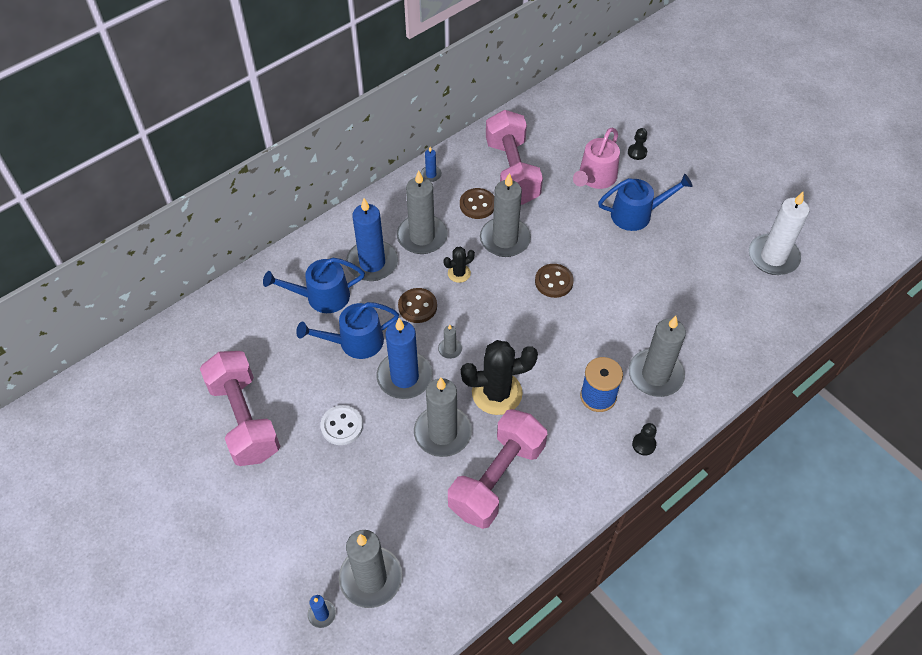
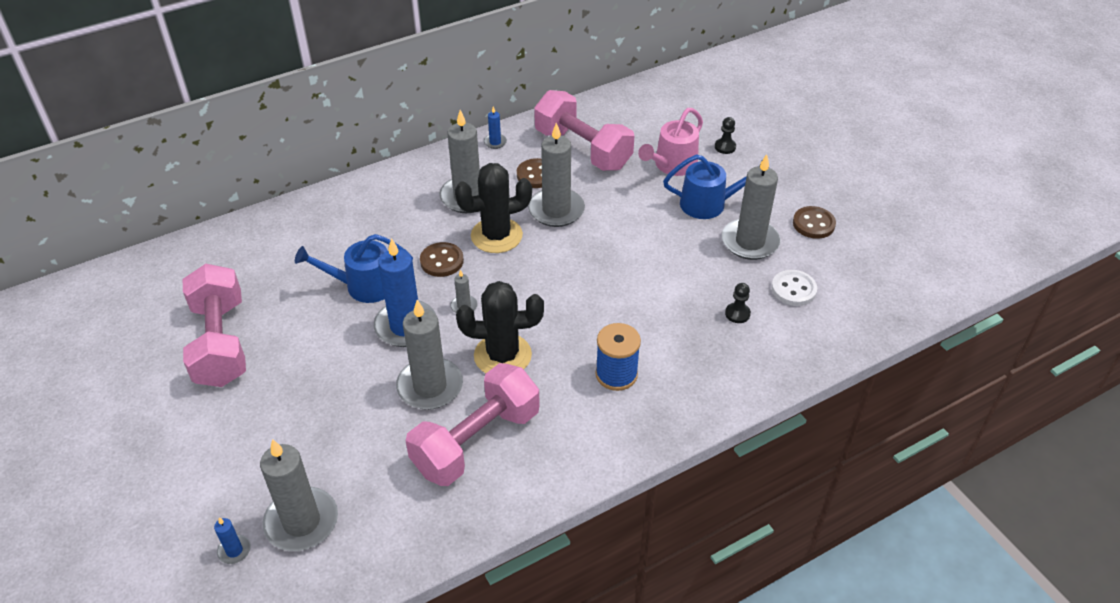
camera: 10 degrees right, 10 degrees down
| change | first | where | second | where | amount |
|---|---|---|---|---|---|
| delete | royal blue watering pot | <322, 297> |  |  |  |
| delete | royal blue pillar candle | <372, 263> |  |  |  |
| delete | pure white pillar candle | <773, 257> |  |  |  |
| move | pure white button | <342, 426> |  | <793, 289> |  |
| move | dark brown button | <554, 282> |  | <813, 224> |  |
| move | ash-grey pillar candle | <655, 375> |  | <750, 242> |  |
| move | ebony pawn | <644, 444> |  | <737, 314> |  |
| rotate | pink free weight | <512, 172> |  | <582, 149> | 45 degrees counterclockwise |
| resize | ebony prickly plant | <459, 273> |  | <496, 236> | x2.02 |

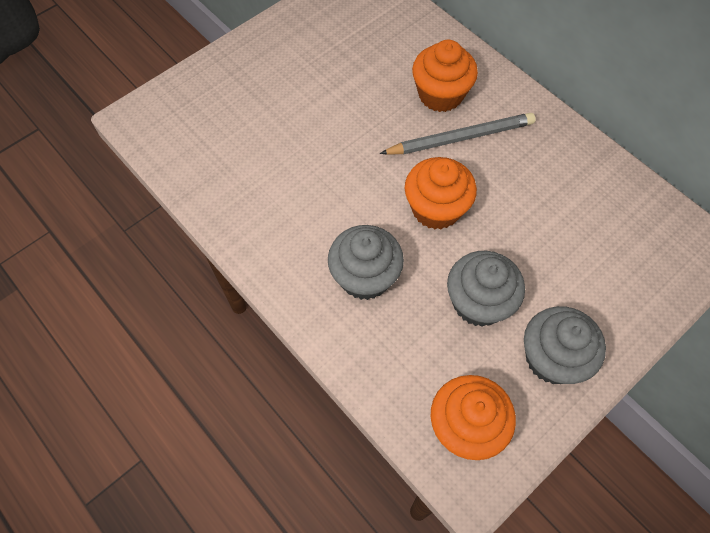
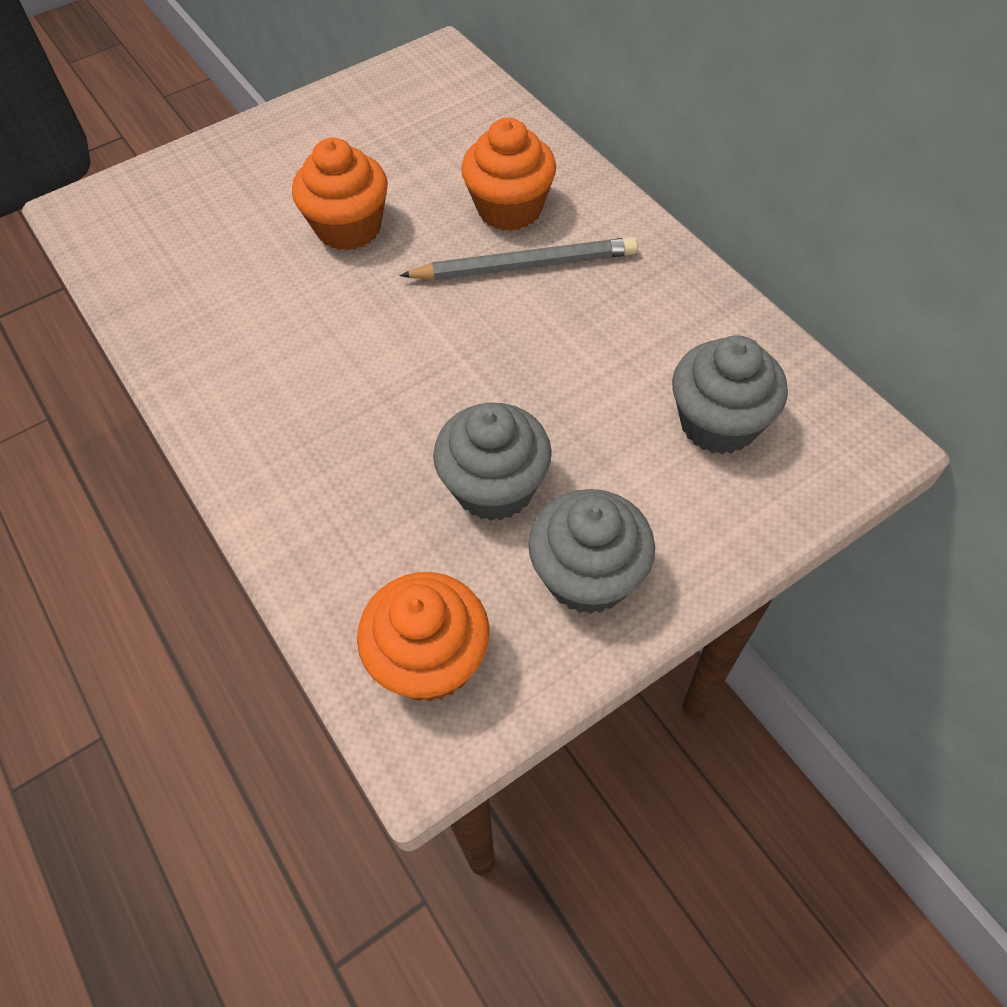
camera: 10 degrees right, 5 degrees down
| change | first | where | second | where | amount |
|---|---|---|---|---|---|
| move | ash-grey cupcake | <365, 277> |  | <718, 423> |  |
| move | orange-coloured cupcake | <436, 209> |  | <349, 228> |  |

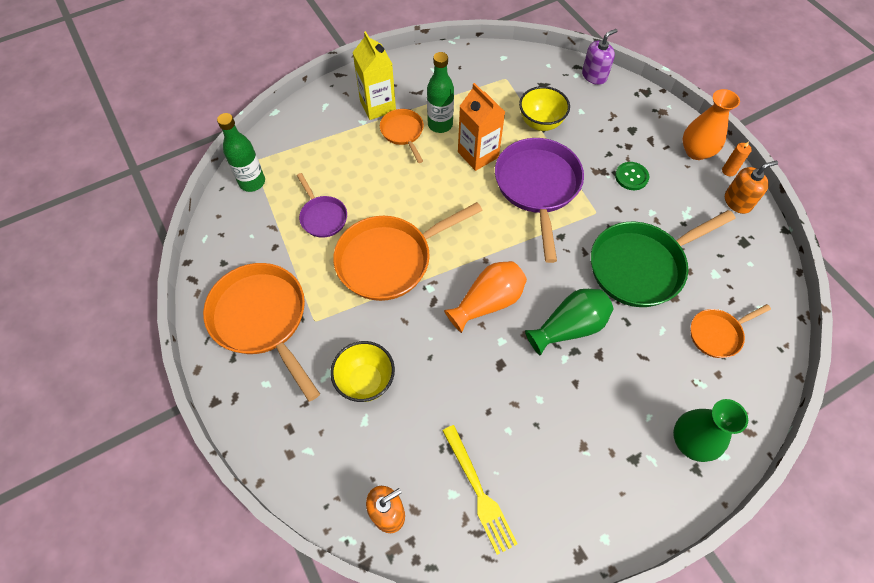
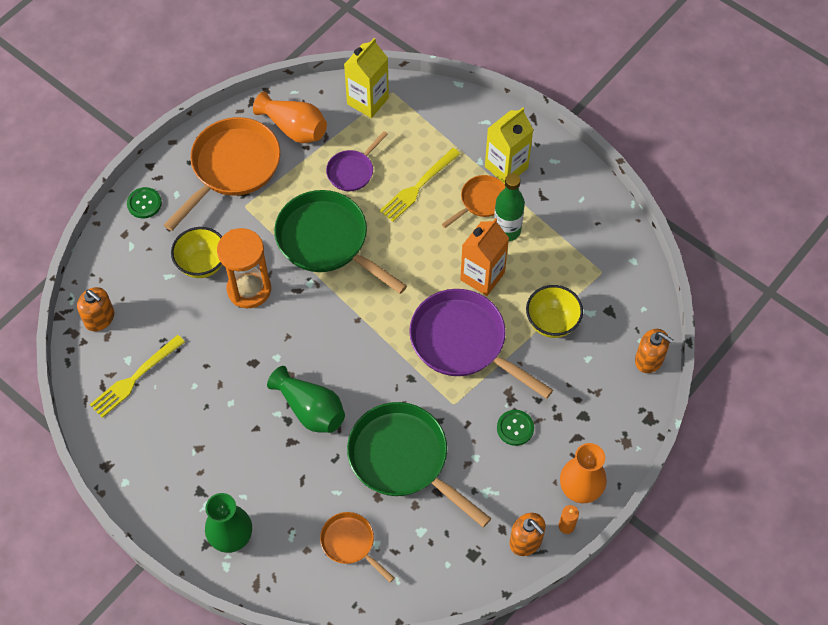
camera: 70 degrees right, 0 degrees up
| change | first | where | second | where | amount |
|---|---|---|---|---|---|
| insert |  |  | emerald button | <144, 203> |  |
| insert |  |  | orange-coloured sand timer | <249, 289> |  |
| insert |  |  | yellow fork | <418, 187> |  |
| move | orange-coloured vase | <487, 302> |  | <294, 128> |  |
| replace | emerald drink bottle | <252, 182> | yellow juice carton | <367, 101> |  |
| recolor | orange-coloured frying pan | <389, 259> | emerald frying pan | <327, 241> |  |
| recolor | violet soap dispenser | <594, 76> | orange-coloured soap dispenser | <649, 359> |  |
| rotate | violet frying pan | <538, 187> |  | <463, 342> | 120 degrees counterclockwise |

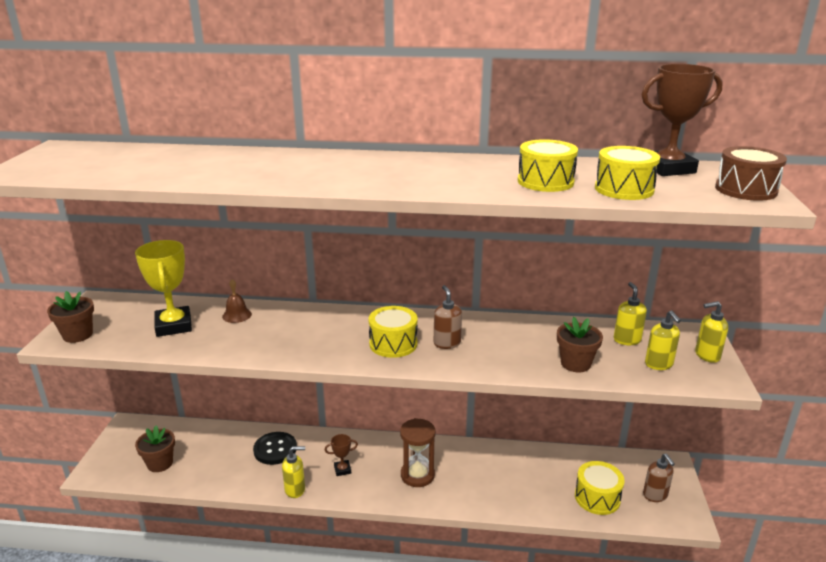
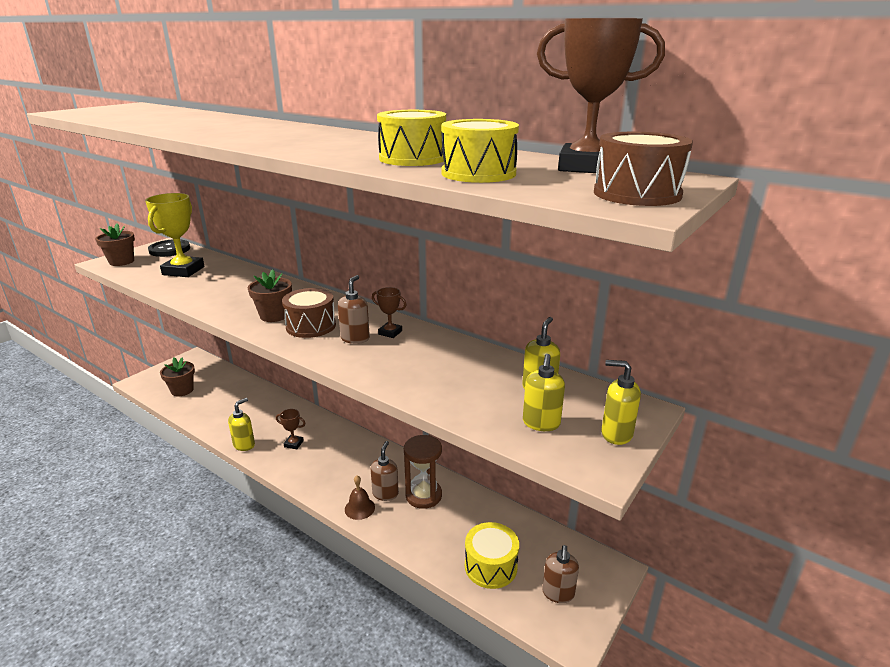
camera: 30 degrees right, 0 degrees up
| change | first | where | second | where | amount |
|---|---|---|---|---|---|
| insert |  |  | dark brown soap dispenser | <385, 494> |  |
| insert |  |  | dark brown trophy | <390, 332> |  |
| move | dark brown school bell | <237, 315> |  | <359, 508> |  |
| move | ebony button | <275, 449> |  | <169, 250> |  |
| move | dark brown sand timer | <417, 475> |  | <423, 495> |  |
| move | dark brown potted plant | <575, 364> |  | <274, 315> |  |
| recolor | yellow snare drum | <393, 344> | dark brown snare drum | <311, 326> |  |
| rotate | yellow soap dispenser | <295, 489> |  | <244, 445> | 75 degrees counterclockwise |

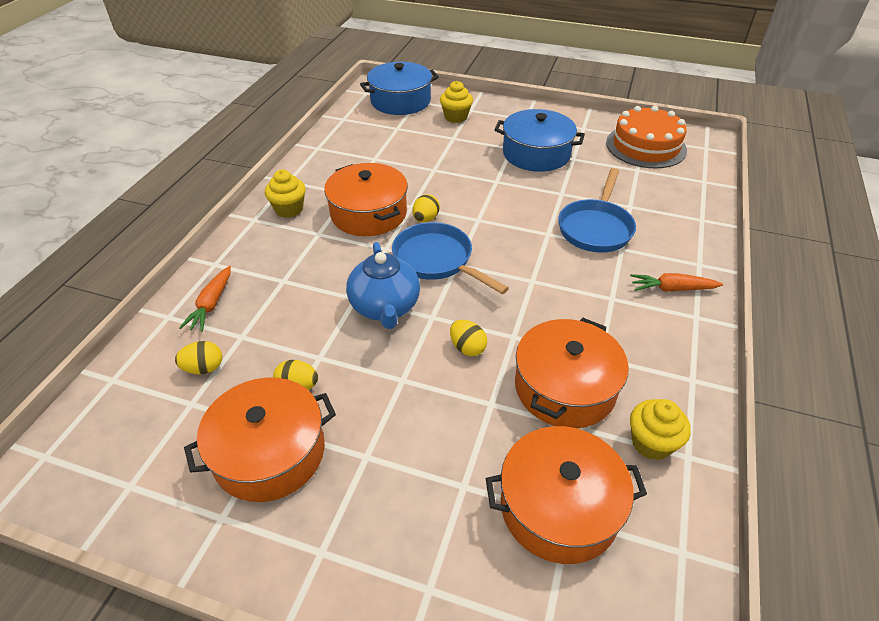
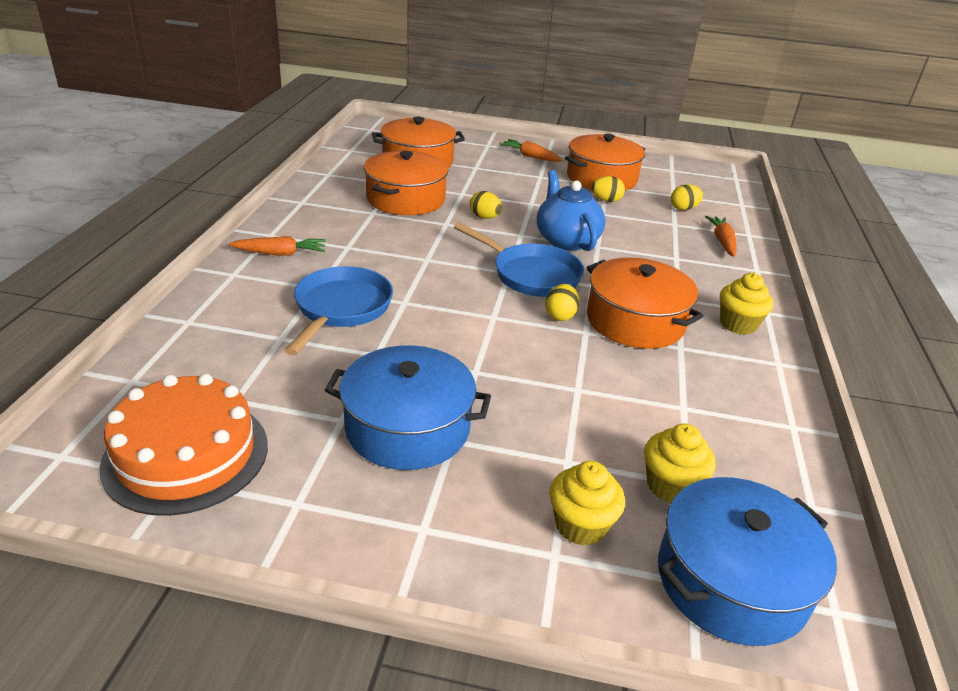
camera: 170 degrees right, 10 degrees down
| change | first | where | second | where | amount |
|---|---|---|---|---|---|
| insert |  |  | orange-coloured root vegetable | <530, 156> |  |
| move | yellow cupcake | <651, 443> |  | <670, 486> |  |

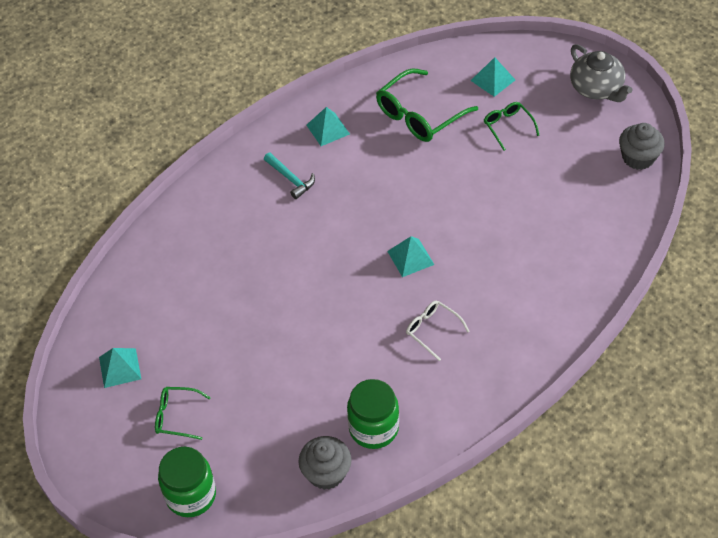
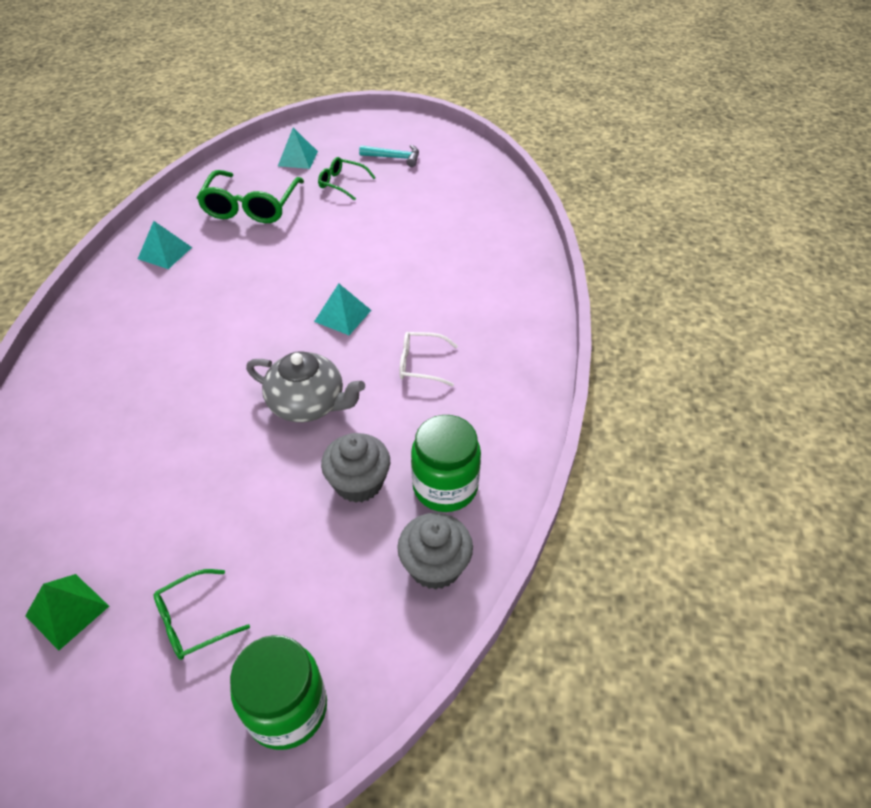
camera: 40 degrees left, 5 degrees down
| change | first | where | second | where | amount |
|---|---|---|---|---|---|
| move | turquoise claw hammer | <290, 179> |  | <394, 158> |  |
| move | ash-grey china teapot | <596, 88> |  | <308, 404> |  |
| move | ash-grey cupcake | <638, 158> |  | <358, 483> |  |
| recolor | turquoise pyramid | <120, 368> | emerald pyramid | <67, 610> |  |

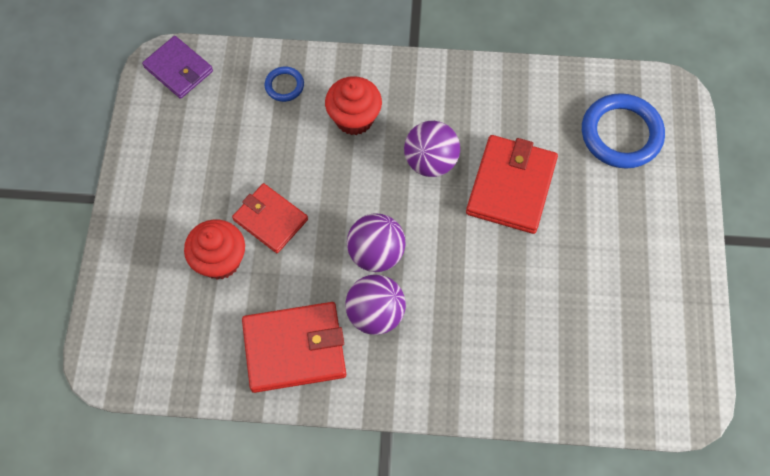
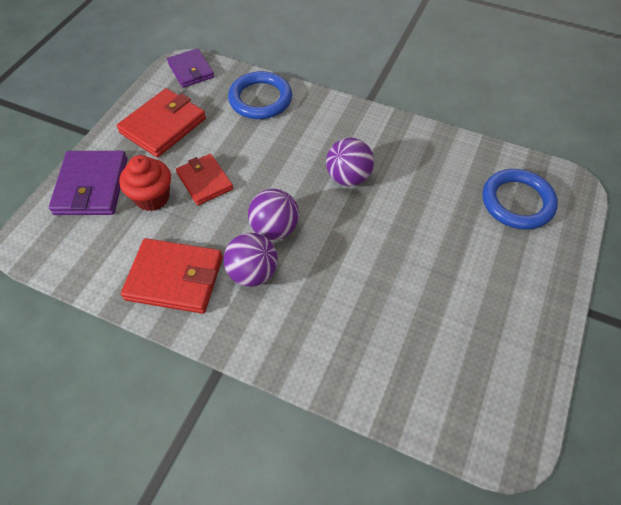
camera: 20 degrees right, 10 degrees down
| change | first | where | second | where | amount |
|---|---|---|---|---|---|
| delete | red cupcake | <354, 118> |  |  |  |
| insert |  |  | violet card wallet | <91, 186> |  |
| move | red card wallet | <511, 186> |  | <163, 126> |  |
| resize | royal blue hoop | <284, 85> |  | <260, 99> | x2.04 |

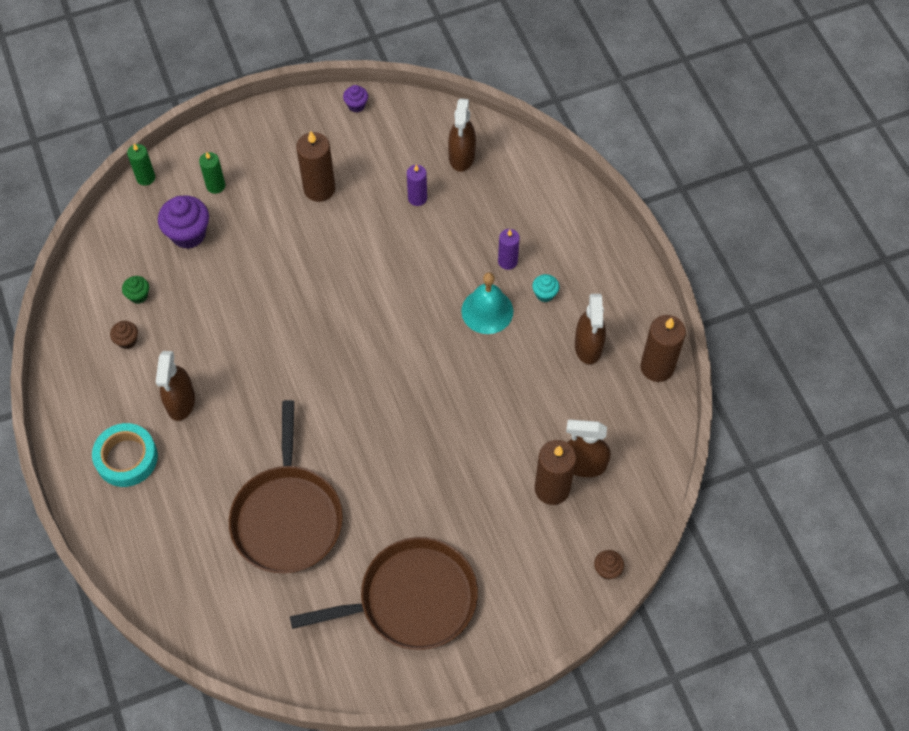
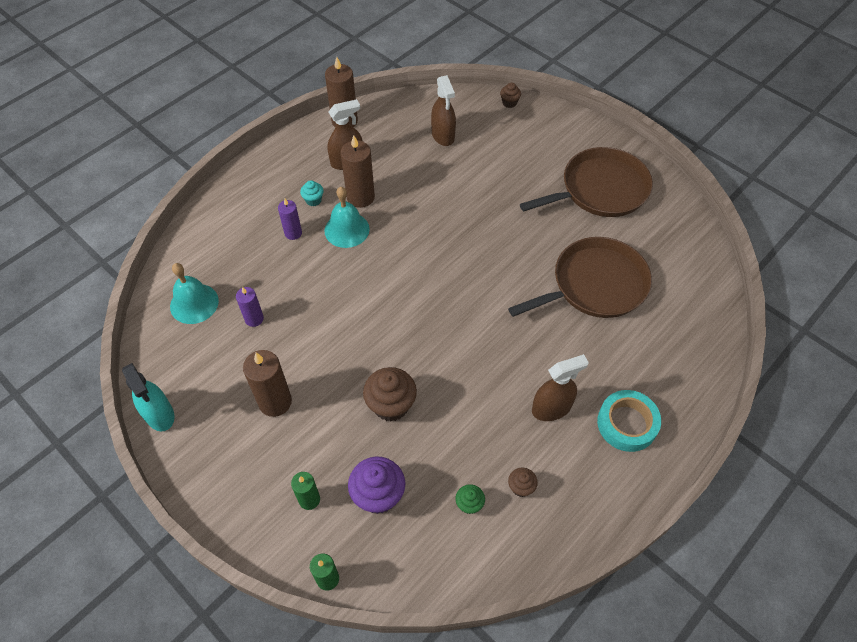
camera: 115 degrees left, 5 degrees down
| change | first | where | second | where | amount |
|---|---|---|---|---|---|
| insert |  |  | dark brown cupcake | <391, 405> |  |
| move | dark brown pillar candle | <552, 488> |  | <360, 197> |  |
| replace | violet cupcake | <356, 105> | turquoise sprayer | <159, 414> |  |
| replace | dark brown sprayer | <462, 156> | turquoise school bell | <194, 303> |  |
| rotate | dark brown frying pan | <411, 599> |  | <600, 189> | 105 degrees clockwise |

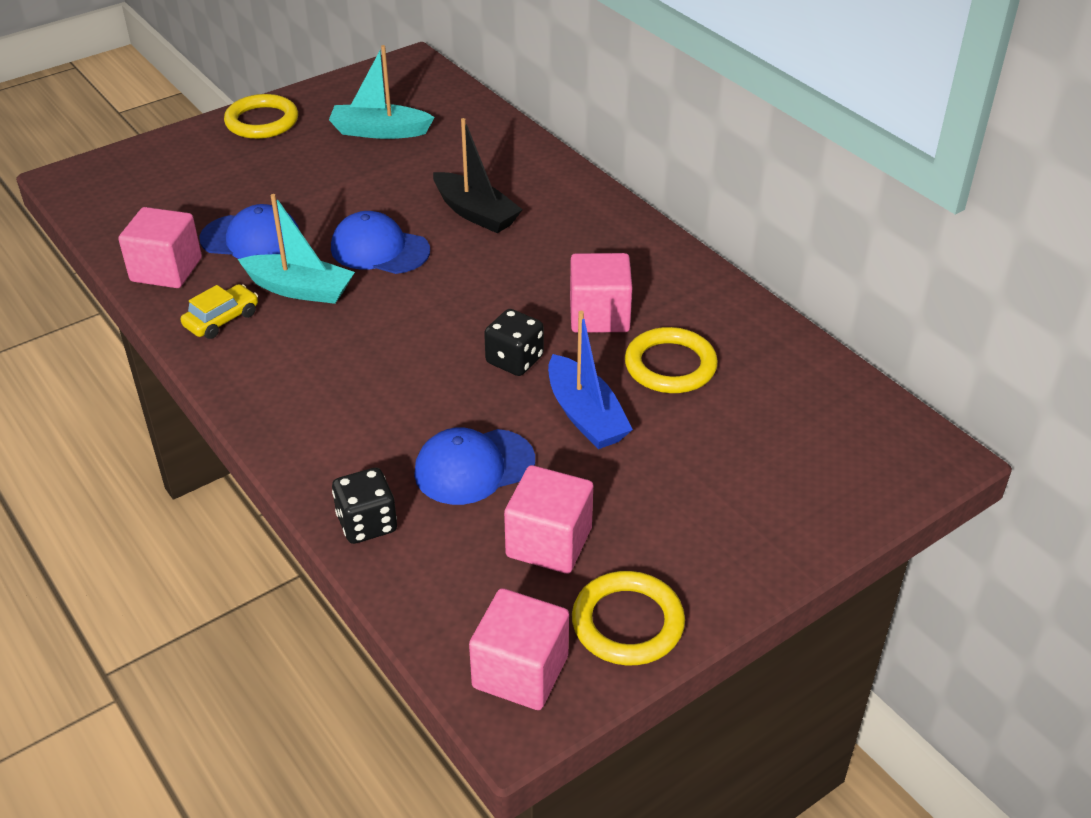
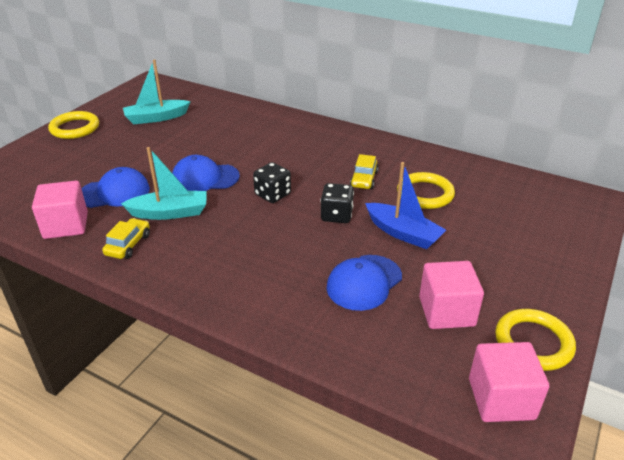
camera: 25 degrees left, 5 degrees down
| change | first | where | second | where | amount |
|---|---|---|---|---|---|
| delete | ebony sailboat | <475, 213> |  |  |  |
| move | ebony game die | <367, 523> |  | <272, 194> |  |
| replace | pink block | <599, 315> | yellow automobile | <364, 179> |  |

